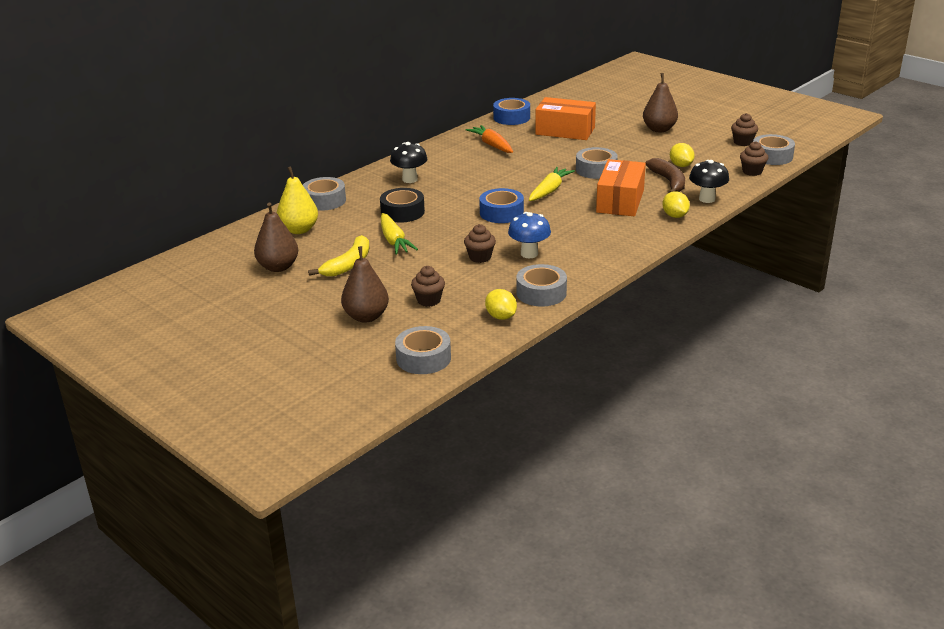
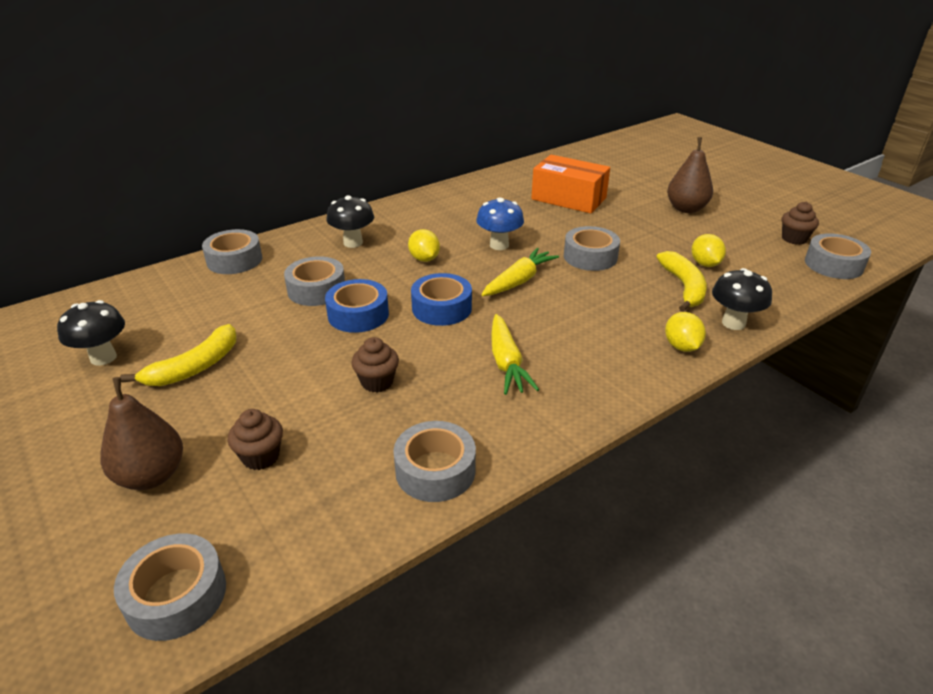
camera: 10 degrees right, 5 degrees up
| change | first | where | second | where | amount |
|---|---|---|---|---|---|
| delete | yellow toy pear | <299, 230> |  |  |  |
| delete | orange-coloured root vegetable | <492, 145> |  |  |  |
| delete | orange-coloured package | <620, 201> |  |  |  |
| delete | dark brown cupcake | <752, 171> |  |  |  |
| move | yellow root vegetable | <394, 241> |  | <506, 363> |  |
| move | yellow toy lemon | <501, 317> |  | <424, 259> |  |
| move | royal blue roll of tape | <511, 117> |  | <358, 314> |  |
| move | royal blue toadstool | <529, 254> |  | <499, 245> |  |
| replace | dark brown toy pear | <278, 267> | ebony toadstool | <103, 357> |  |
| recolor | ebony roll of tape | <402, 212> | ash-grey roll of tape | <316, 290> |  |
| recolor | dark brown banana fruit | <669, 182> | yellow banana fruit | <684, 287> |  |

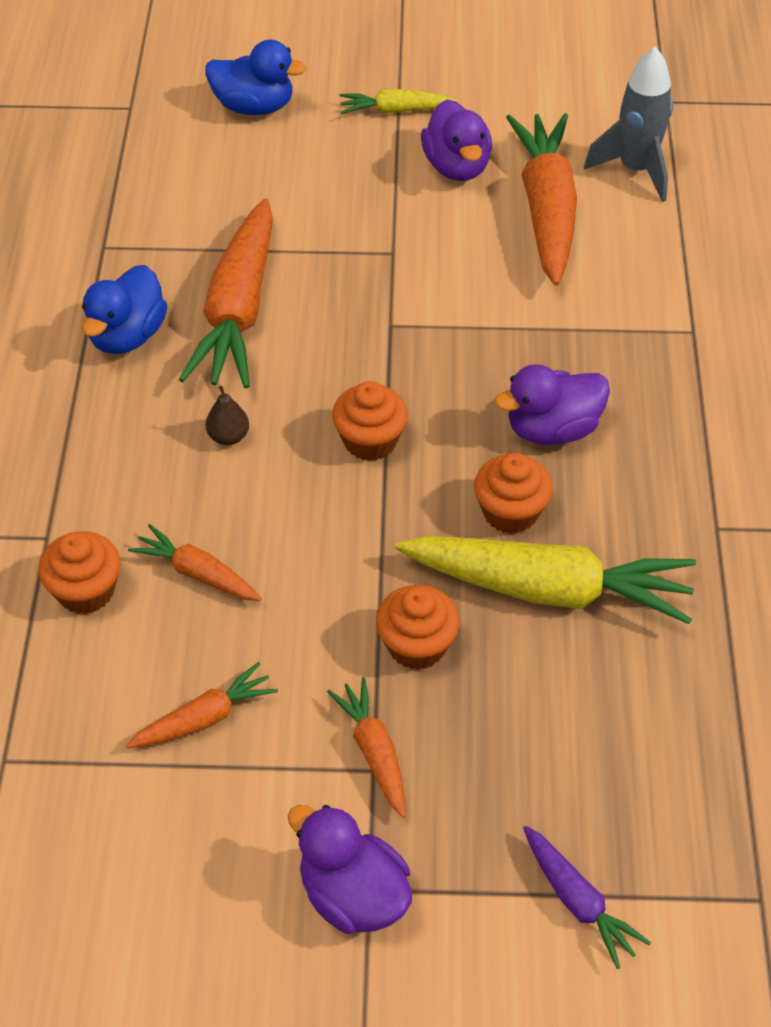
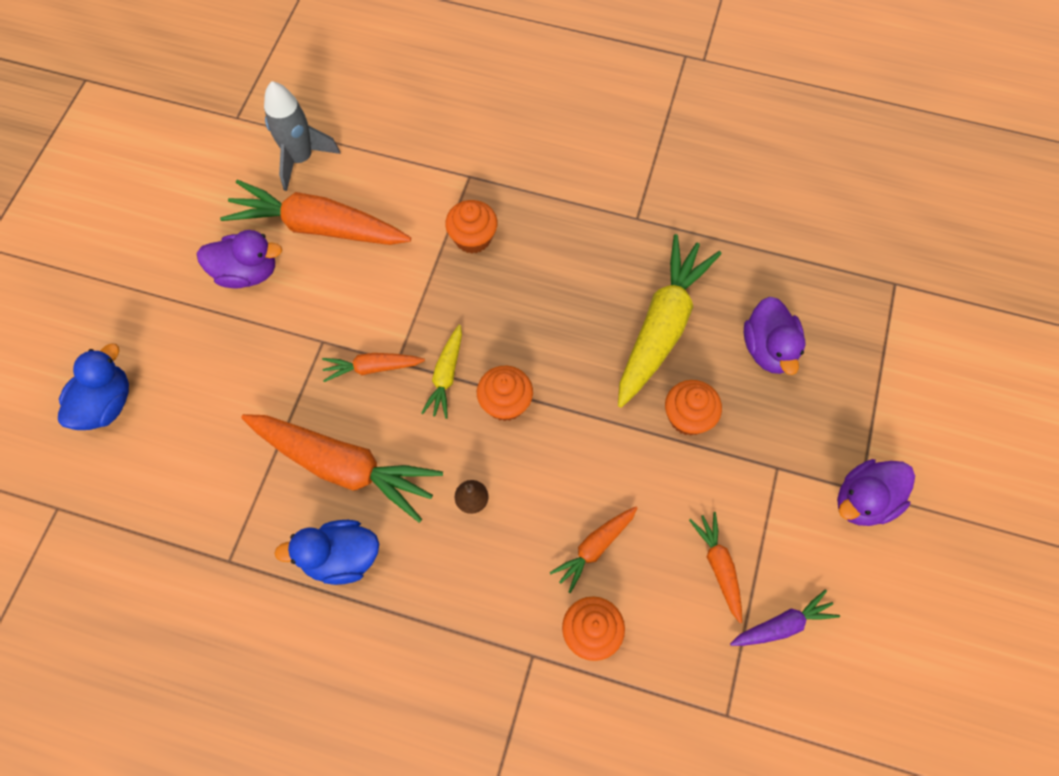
camera: 75 degrees left, 15 degrees up
| change | first | where | second | where | amount |
|---|---|---|---|---|---|
| move | orange-coloured root vegetable | <374, 752> |  | <372, 368> |  |
| move | yellow root vegetable | <395, 111> |  | <446, 376> |  |
| move | orange-coloured cupcake | <510, 512> |  | <473, 238> |  |
| move | violet toy duck | <552, 429> |  | <769, 349> |  |
| move | violet root vegetable | <578, 901> |  | <782, 625> |  |
| rotate | royal blue toy duck | <127, 336> |  | <341, 558> | 135 degrees clockwise |

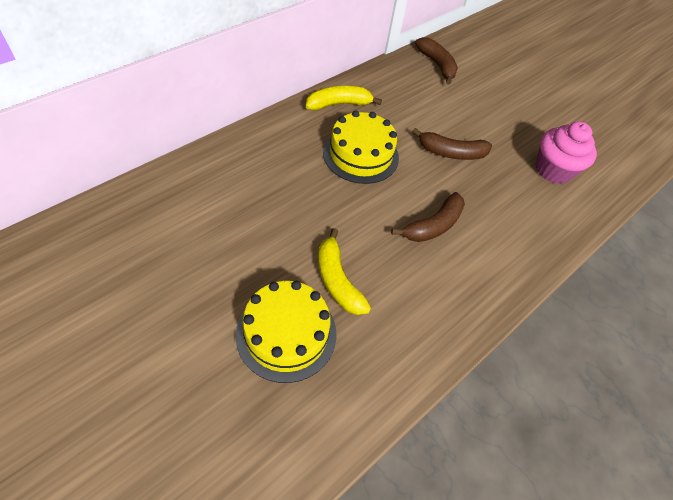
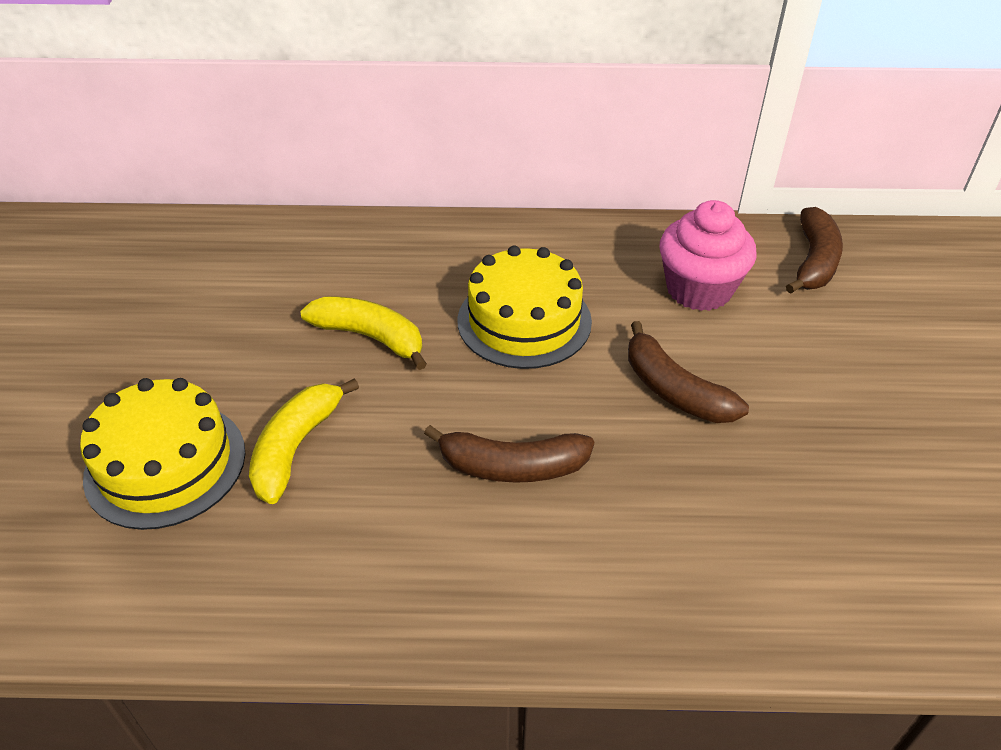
camera: 50 degrees right, 10 degrees down
| change | first | where | second | where | amount |
|---|---|---|---|---|---|
| move | yellow banana fruit | <338, 104> |  | <370, 337> |  |
| move | pink cupcake | <553, 170> |  | <699, 289> |  |

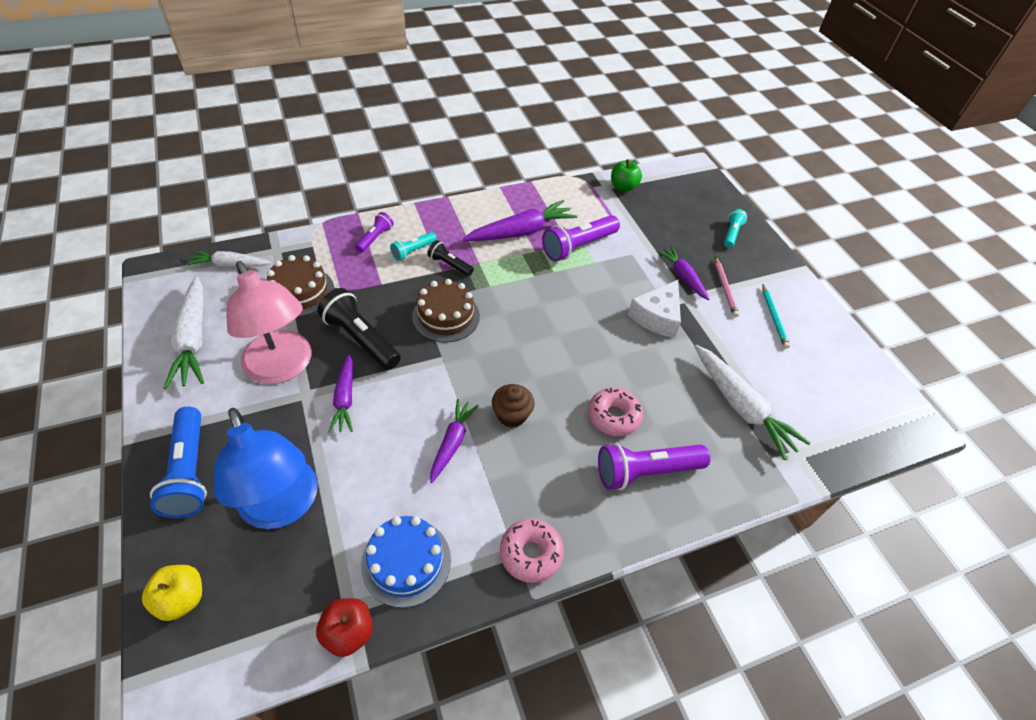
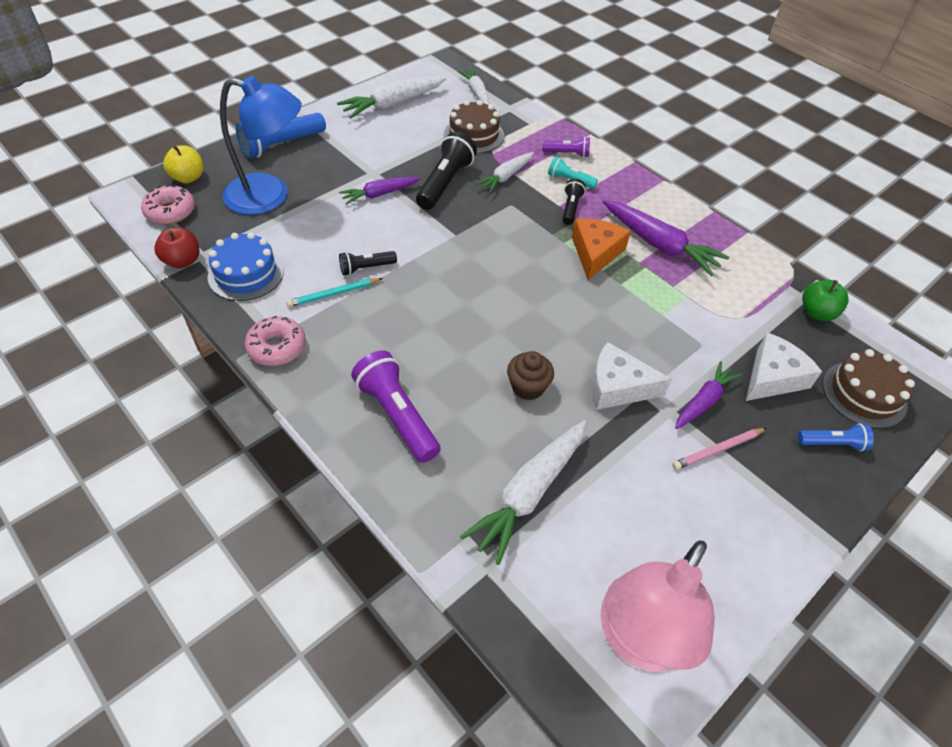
camera: 70 degrees right, 0 degrees up
| change | first | where | second | where | amount |
|---|---|---|---|---|---|
| delete | violet pocket torch | <578, 246> |  |  |  |
| insert |  |  | pure white root vegetable | <506, 177> |  |
| insert |  |  | orange-coloured piece of cheese | <595, 253> |  |
| insert |  |  | pure white piece of cheese | <772, 377> |  |
| move | pink desk lamp | <282, 368> |  | <637, 640> |  |
| move | dark brown gateau | <446, 316> |  | <864, 394> |  |
| move | dark brown cupcake | <511, 415> |  | <528, 387> |  |
| move | pink donut | <613, 416> |  | <170, 211> |  |
| move | turquoise wooden pencil | <773, 317> |  | <333, 294> |  |
| replace | violet root vegetable | <452, 443> | ebony pocket torch | <366, 268> |  |
| recolor | turquoise pocket torch | <731, 234> | royal blue pocket torch | <832, 443> |  |
| rotate | royal blue desk lamp | <283, 507> |  | <269, 196> | 120 degrees counterclockwise |

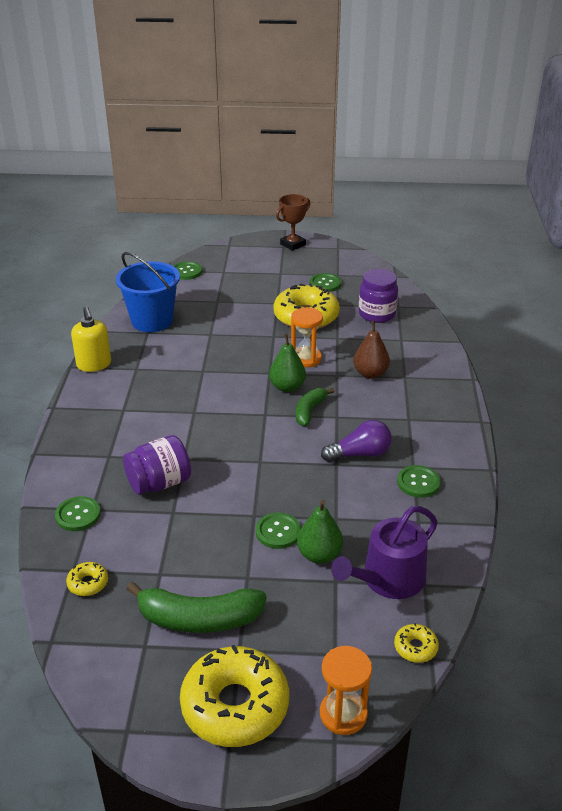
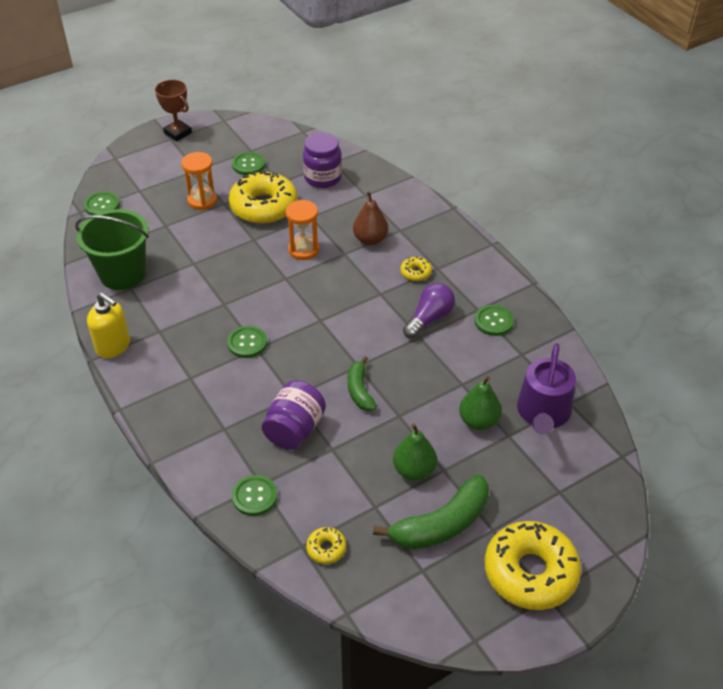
camera: 35 degrees left, 10 degrees up
| change | first | where | second | where | amount |
|---|---|---|---|---|---|
| move | emerald button | <278, 532> |  | <247, 343> |  |
| move | emerald toy pear | <287, 387> |  | <414, 470> |  |
| move | emerald banana fruit | <309, 411> |  | <359, 390> |  |
| move | orange-coloured sand timer | <343, 714> |  | <202, 200> |  |
| move | yellow donut | <415, 647> |  | <415, 272> |  |
| recolor | royal blue pail | <152, 321> | emerald pail | <122, 274> |  |
| rotate | dark brown trophy | <293, 244> |  | <178, 133> | 60 degrees counterclockwise |

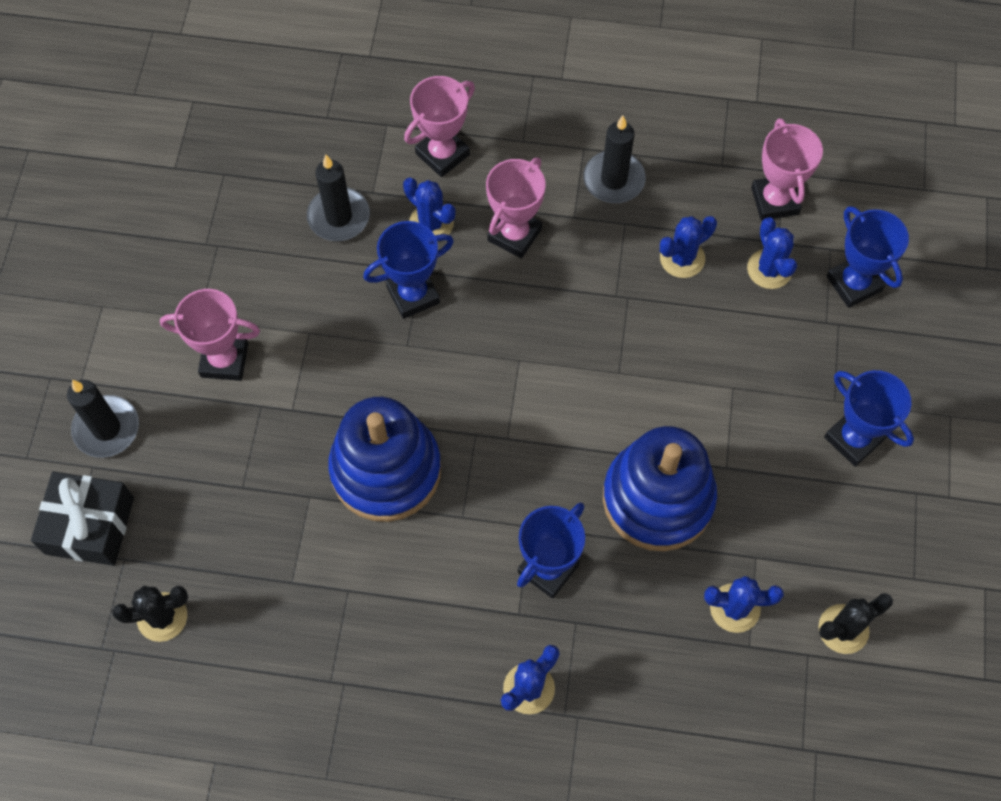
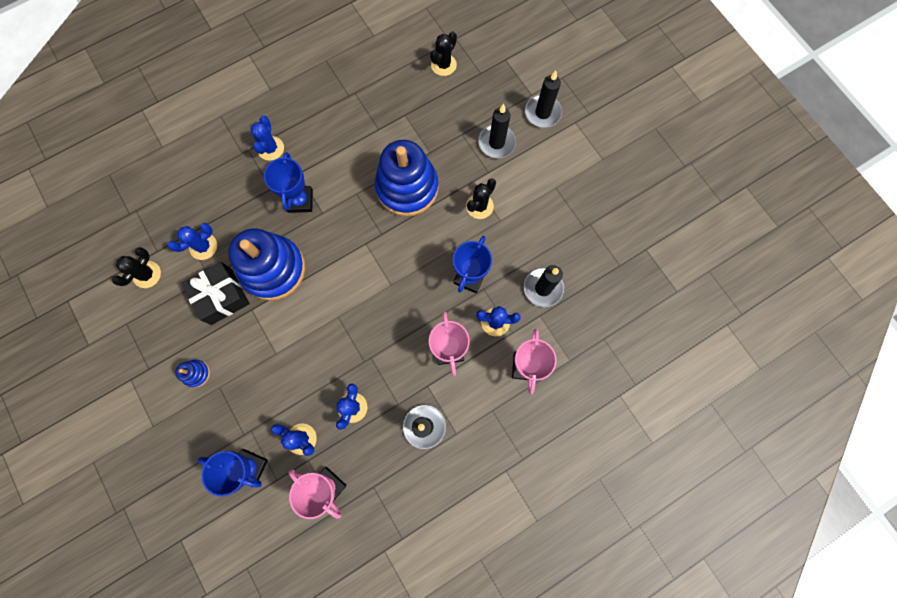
camera: 140 degrees right, 10 degrees up
| change | first | where | second | where | amount |
|---|---|---|---|---|---|
| delete | pink trophy | <224, 360> |  |  |  |
| insert |  |  | ebony prickly plant | <479, 206> |  |
| insert |  |  | ebony pillar candle | <496, 143> |  |
| move | ebony present | <90, 525> |  | <221, 296> |  |
| replace | royal blue trophy | <853, 439> | royal blue ring stacker | <196, 373> |  |

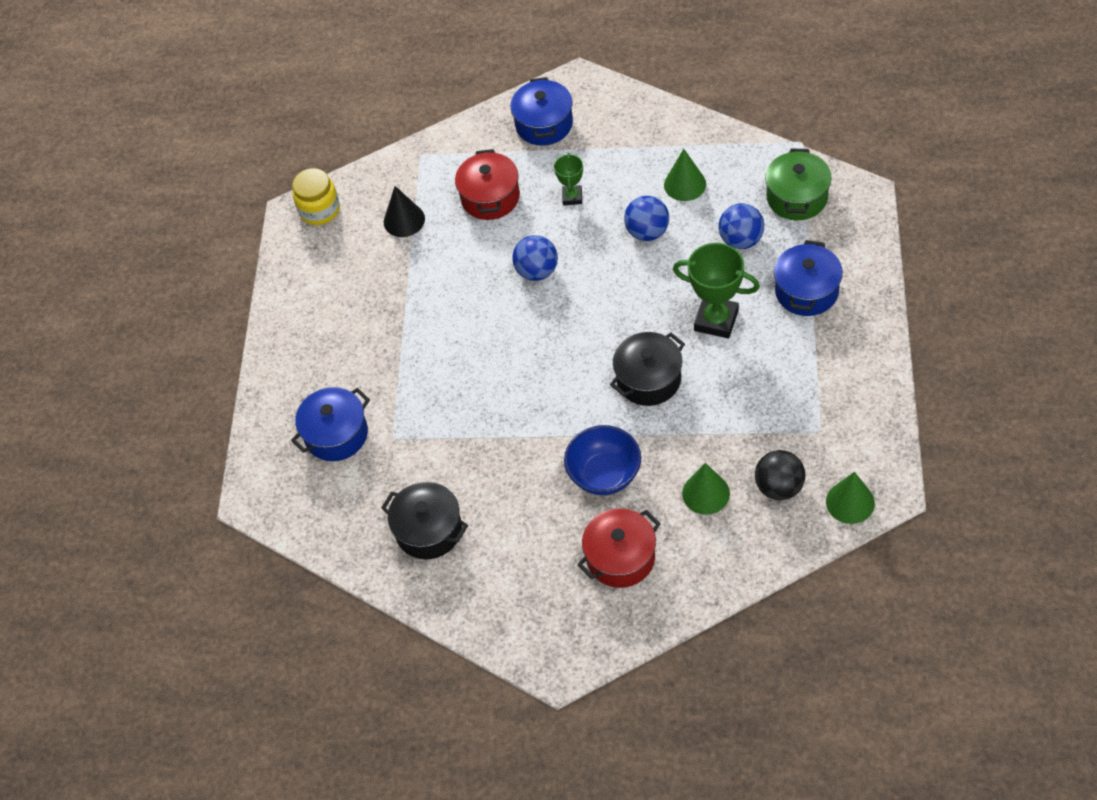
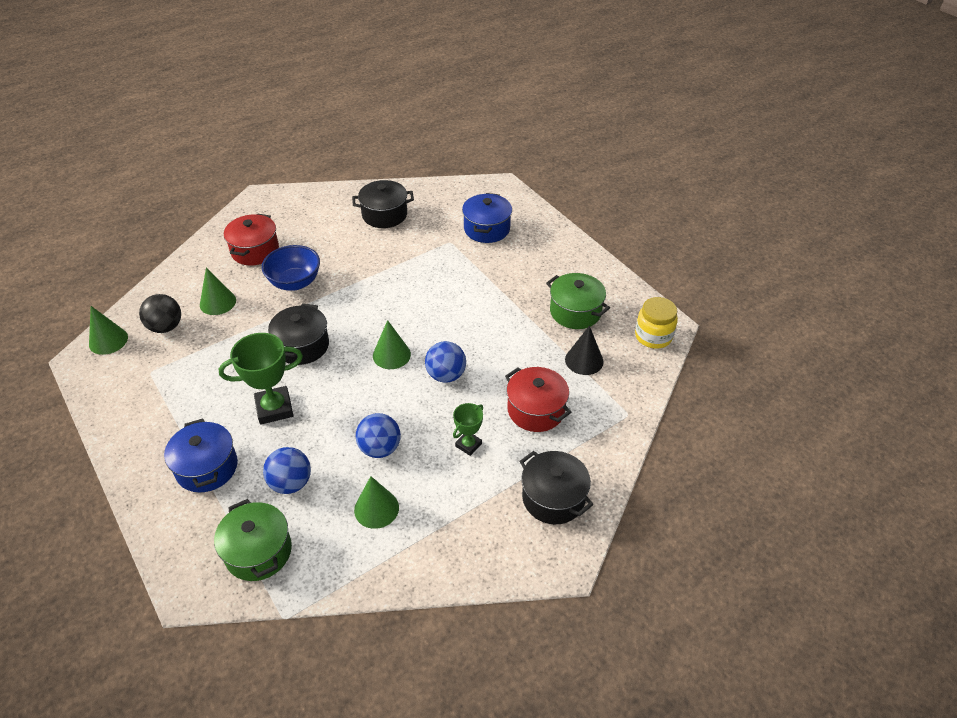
camera: 135 degrees right, 10 degrees down
| change | first | where | second | where | amount |
|---|---|---|---|---|---|
| insert |  |  | emerald cone shape | <391, 355> |  |
| insert |  |  | emerald pot | <575, 312> |  |
| recolor | royal blue pot | <544, 124> | ebony pot | <553, 498> |  |
| rotate | emerald trophy | <572, 197> |  | <468, 445> | 75 degrees clockwise |

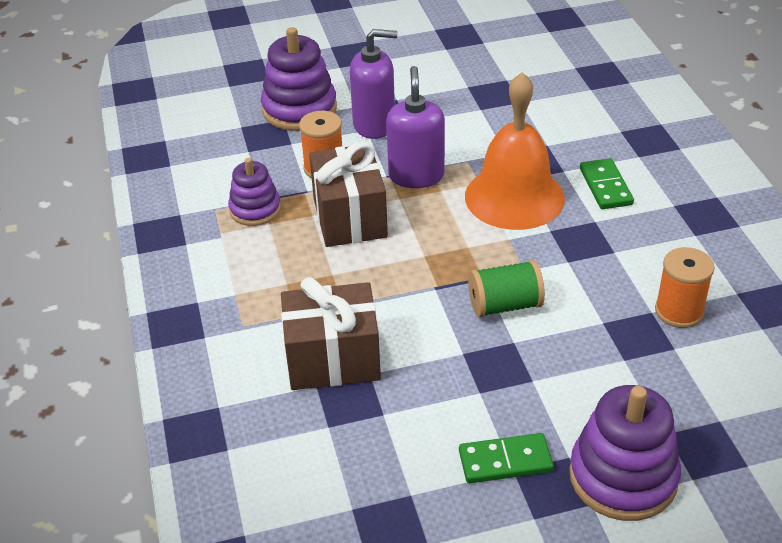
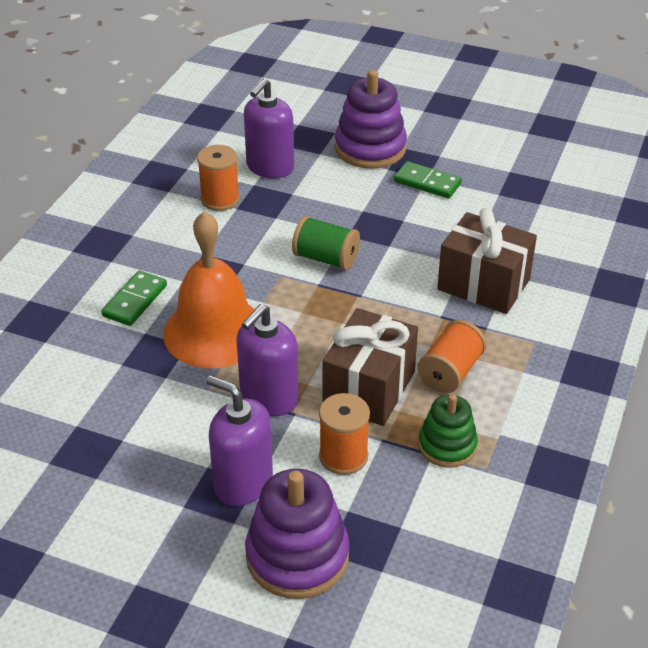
camera: 145 degrees left, 0 degrees up
| change | first | where | second | where | amount |
|---|---|---|---|---|---|
| insert |  |  | violet soap dispenser | <270, 167> |  |
| insert |  |  | orange-coloured bobbin | <450, 372> |  |
| recolor | violet ring stacker | <255, 209> | emerald ring stacker | <447, 445> |  |

